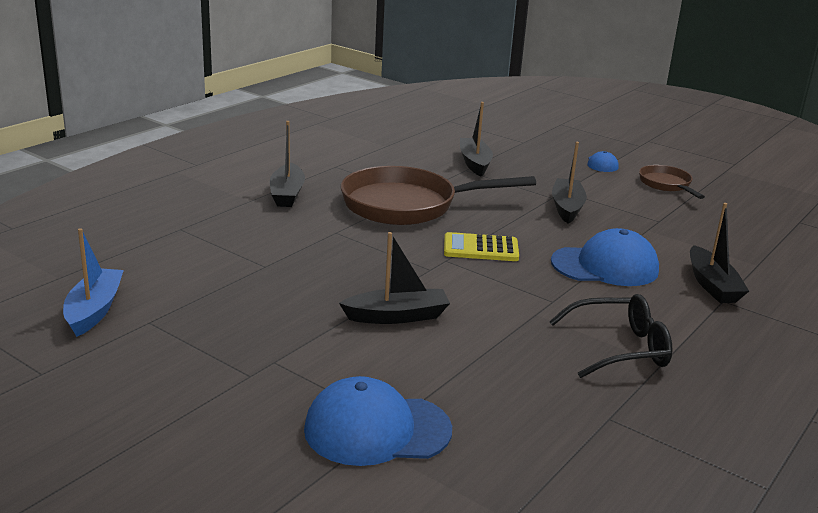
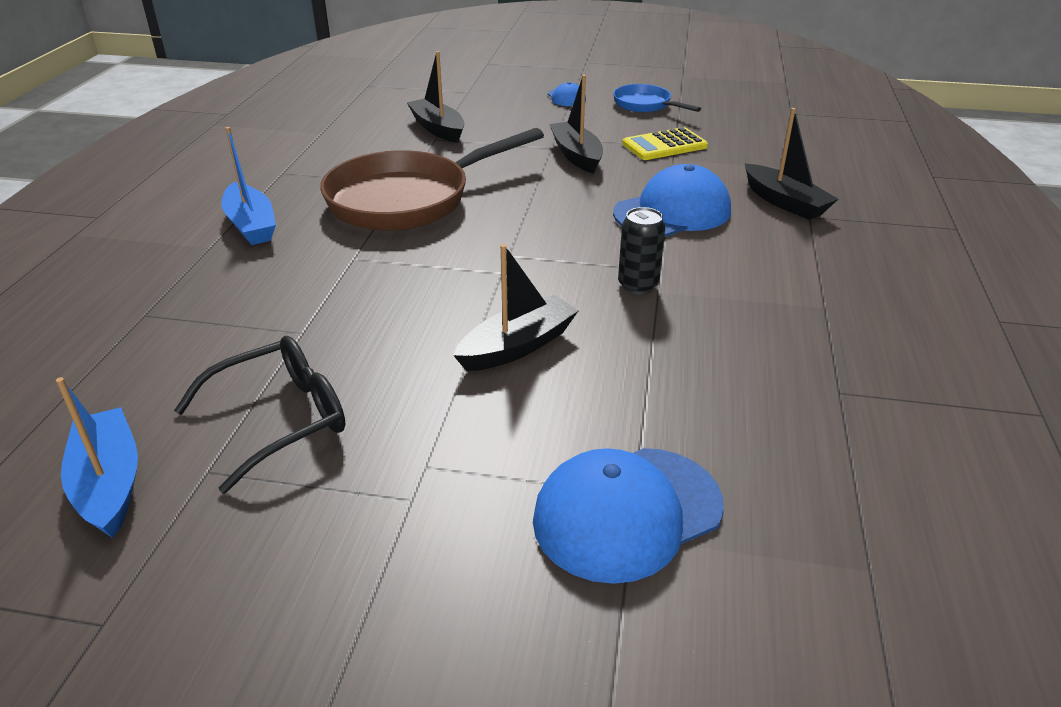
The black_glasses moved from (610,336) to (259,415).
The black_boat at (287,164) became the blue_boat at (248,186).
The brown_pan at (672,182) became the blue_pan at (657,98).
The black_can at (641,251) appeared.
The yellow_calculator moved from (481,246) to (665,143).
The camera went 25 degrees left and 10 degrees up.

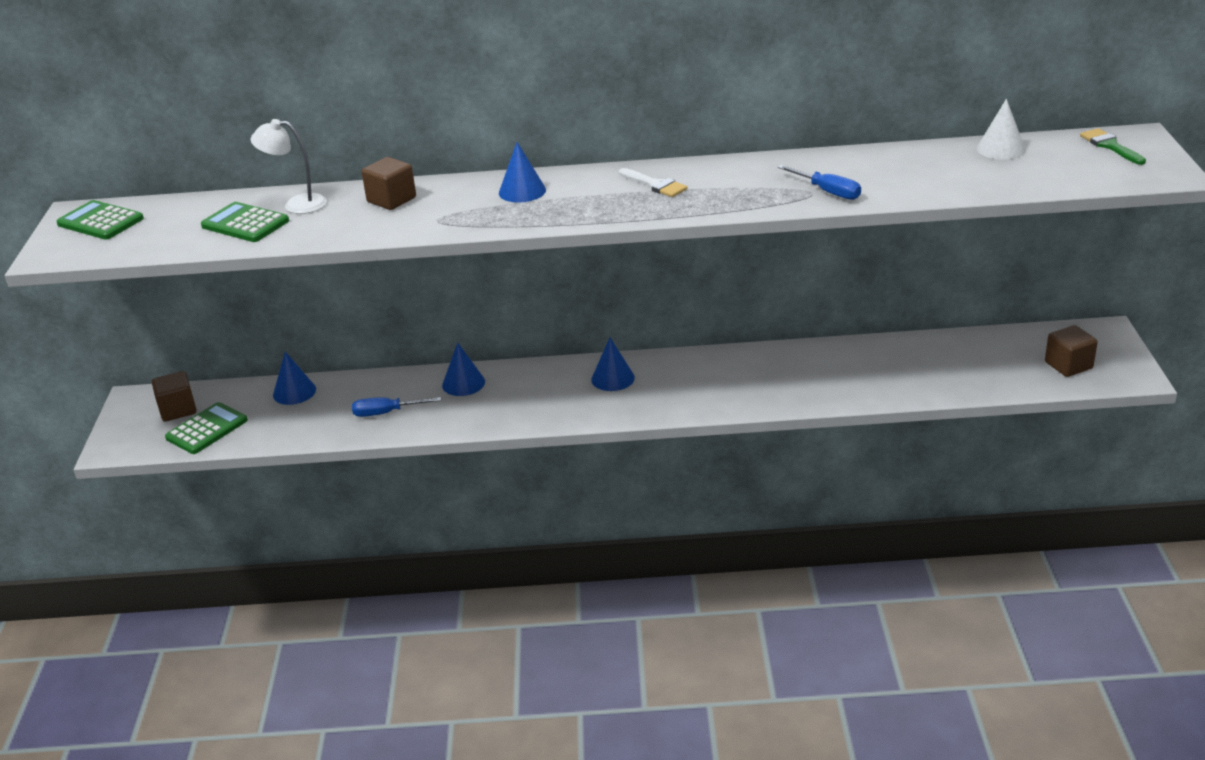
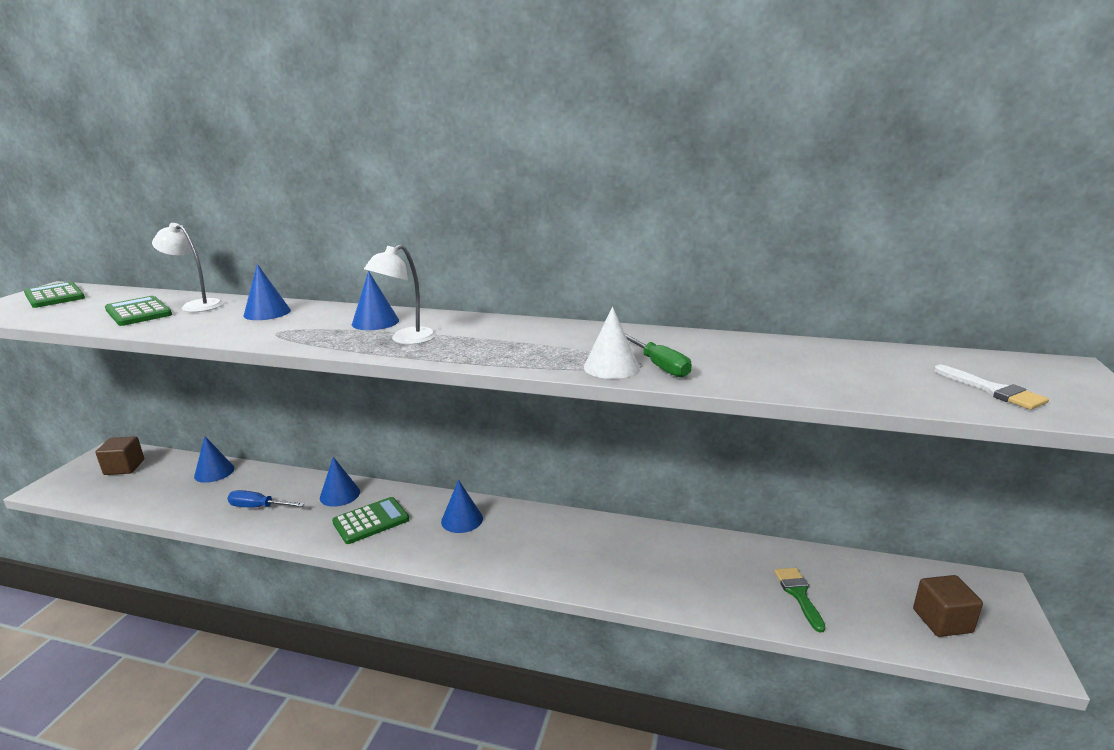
The brown_cube at (388,183) was replaced by the blue_cone at (267,292).
The green_calculator moved from (206,428) to (370,520).
The white_lamp at (400,294) appeared.
The white_cone moved from (1001,129) to (612,343).
The blue_screwdriver at (819,182) became the green_screwdriver at (658,356).
The green_brush moved from (1113,146) to (800,600).
The white_brush moved from (653,182) to (991,387).
The camera went 15 degrees right and 10 degrees down.

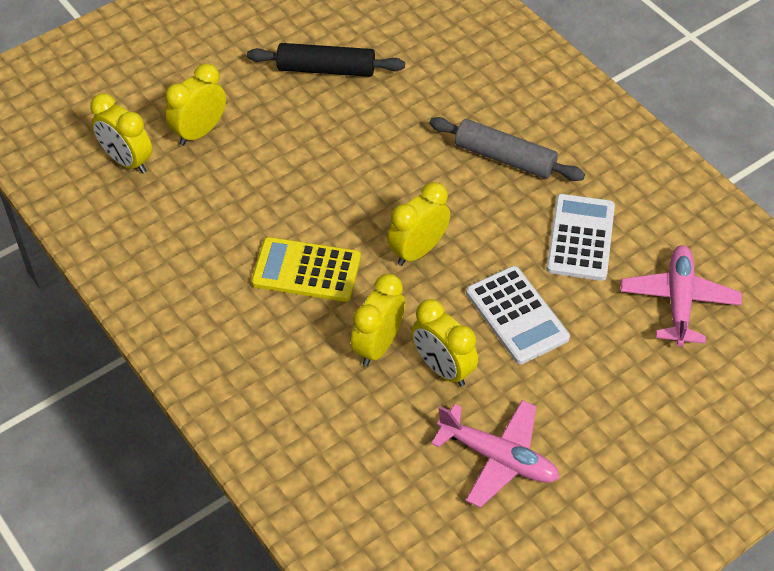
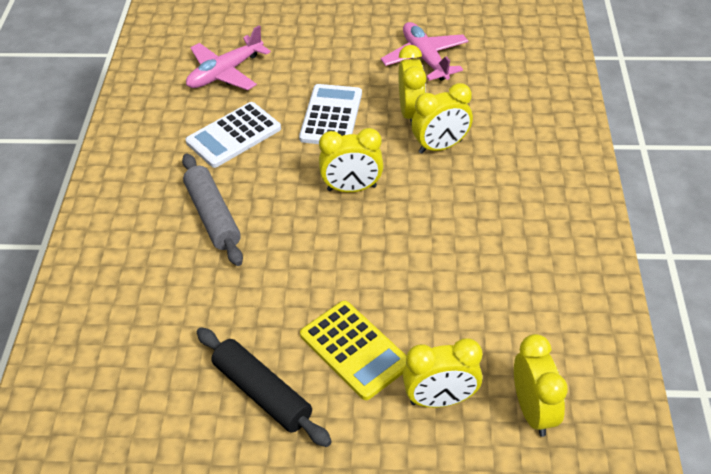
The yellow_calculator moved from (306,269) to (353,350).
The camera went 140 degrees left and 5 degrees down.

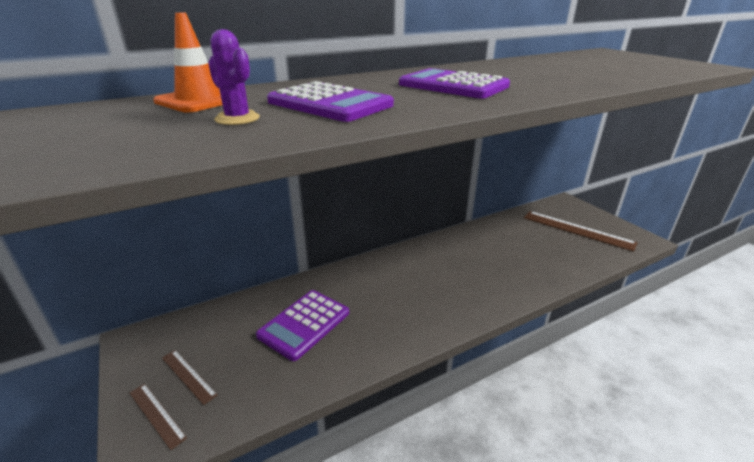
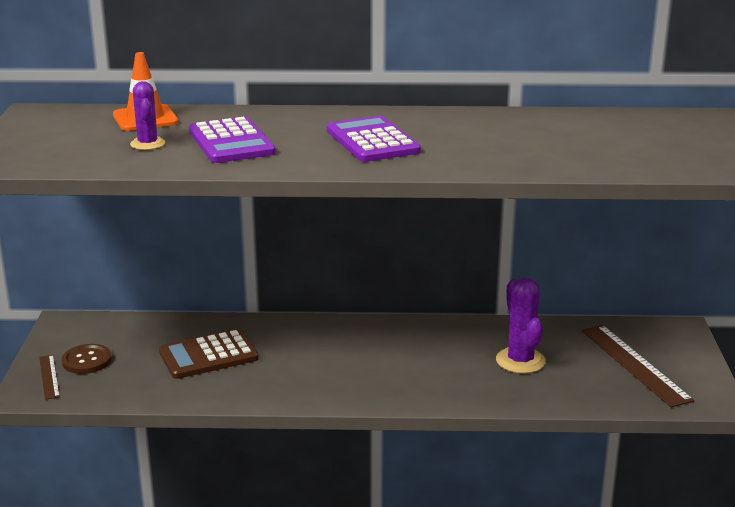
The brown_ruler at (189,377) was replaced by the brown_button at (87,359).
The purple_calculator at (302,325) became the brown_calculator at (209,354).
The purple_cactus at (521,326) appeared.
The camera went 30 degrees right and 5 degrees down.

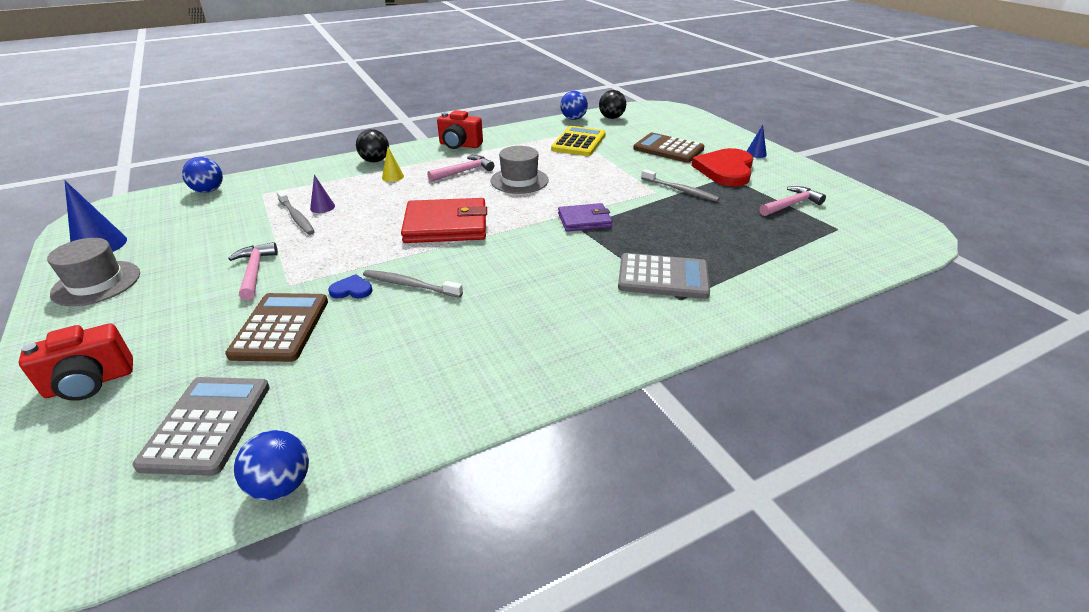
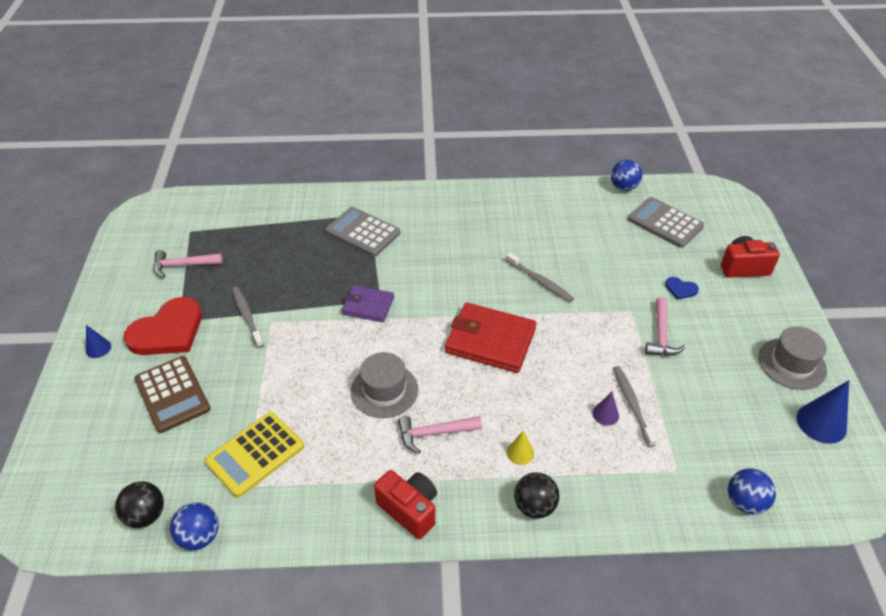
The grey_calculator at (201,426) turned 105 degrees clockwise.
The blue_heart moved from (350,286) to (682,288).
The brown_calculator at (276,327) disappeared.
The camera went 155 degrees left and 10 degrees up.

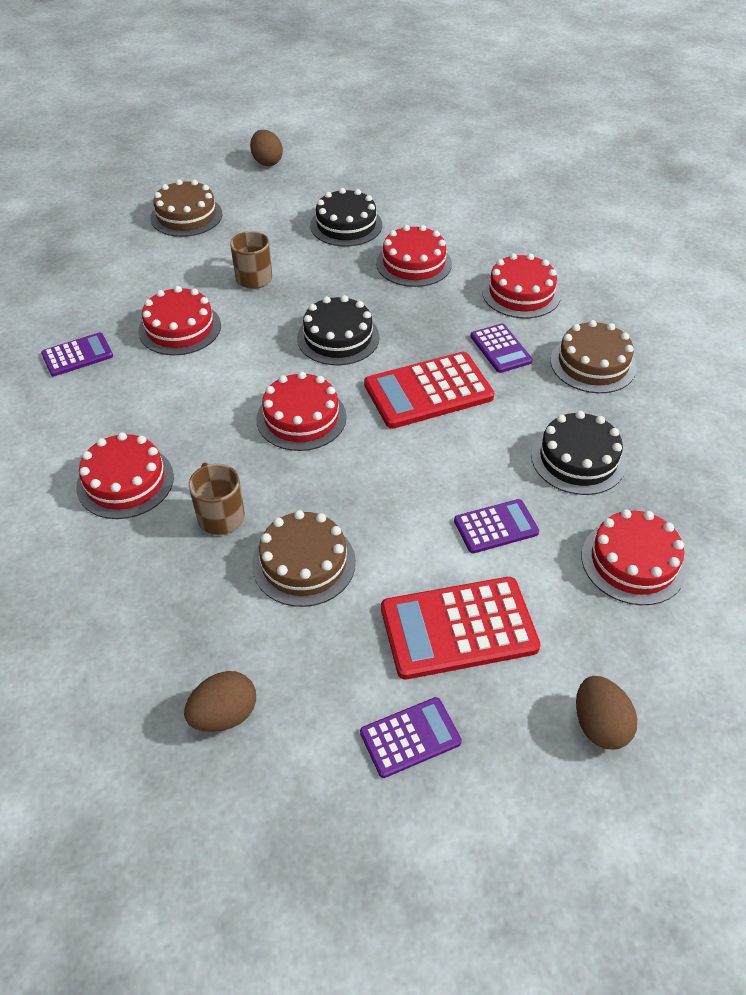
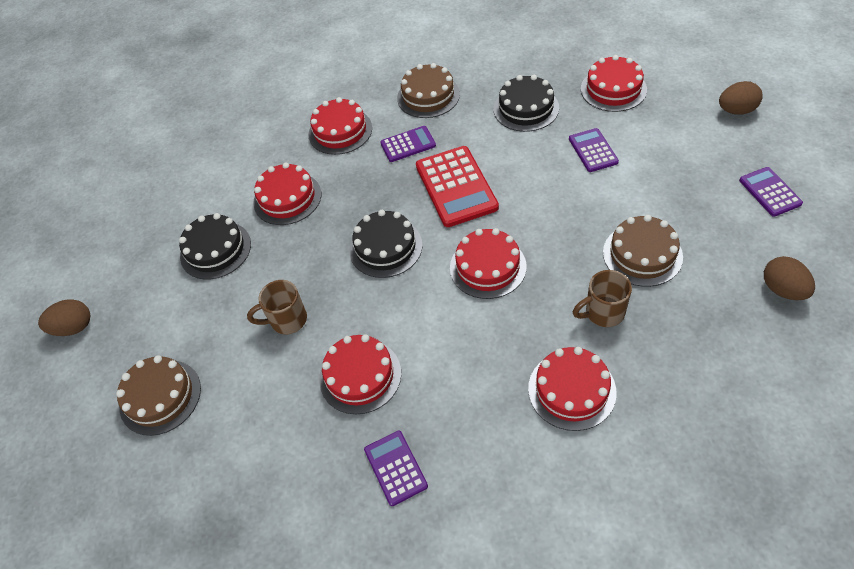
The red_calculator at (461,628) disappeared.
The camera went 80 degrees left and 5 degrees up.

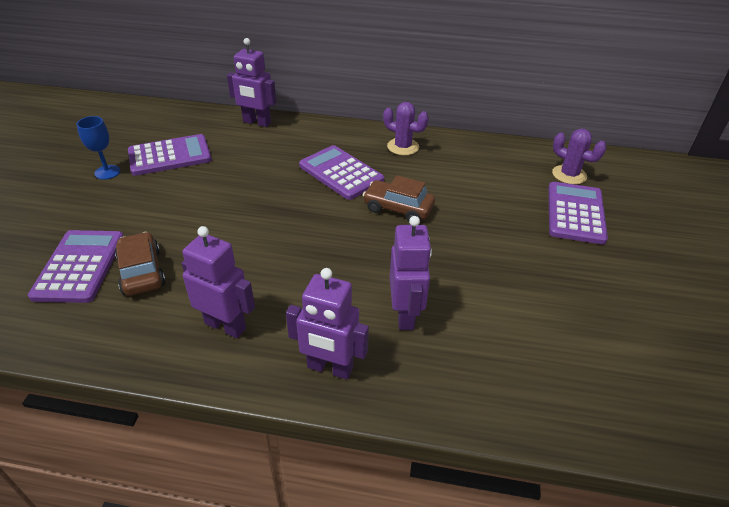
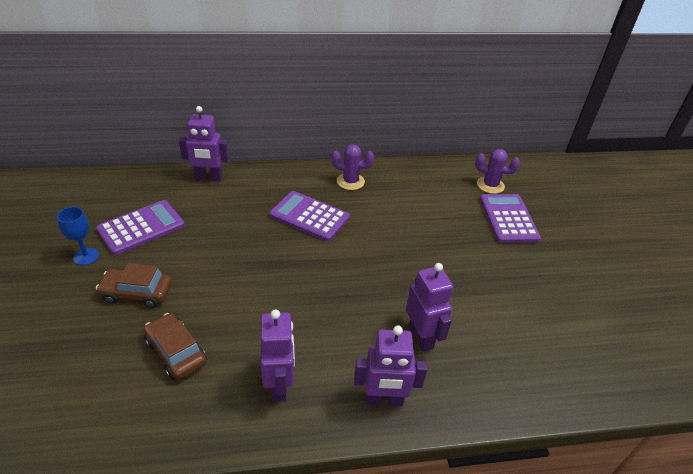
The brown_car moved from (399,198) to (134,285).
The purple_robot at (218,282) turned 75 degrees clockwise.
The purple_calculator at (76,266) disappeared.
The camera went 20 degrees left and 0 degrees up.

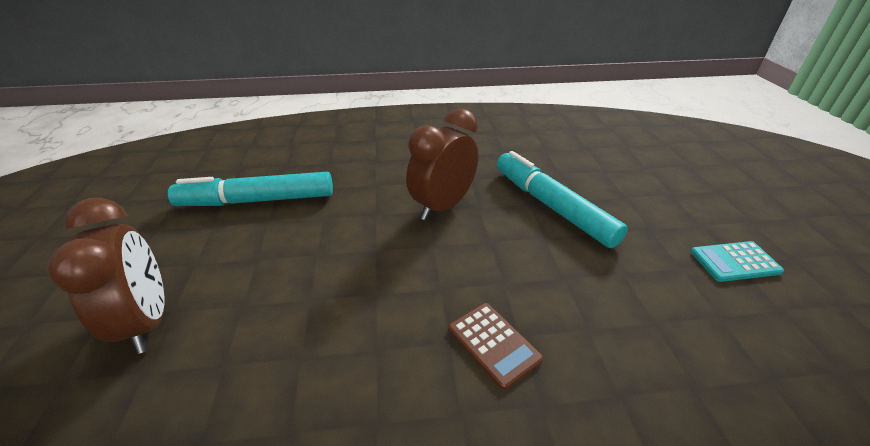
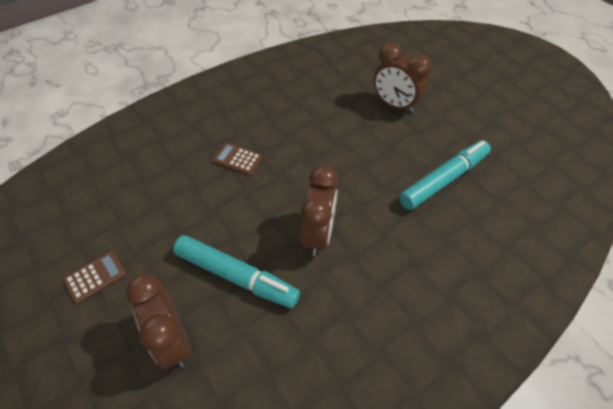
The turquoise_calculator at (737,261) became the brown_calculator at (95,277).
The brown_clock at (158,321) appeared.
The camera went 150 degrees right and 15 degrees up.

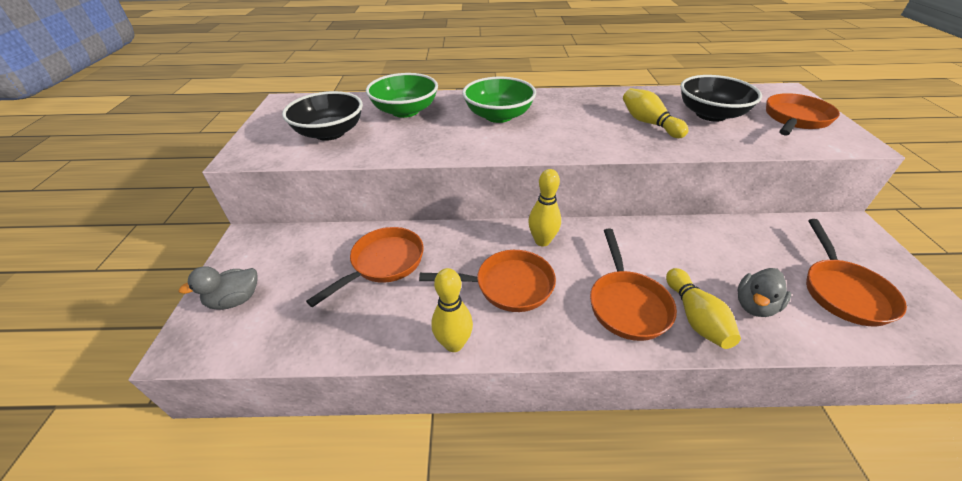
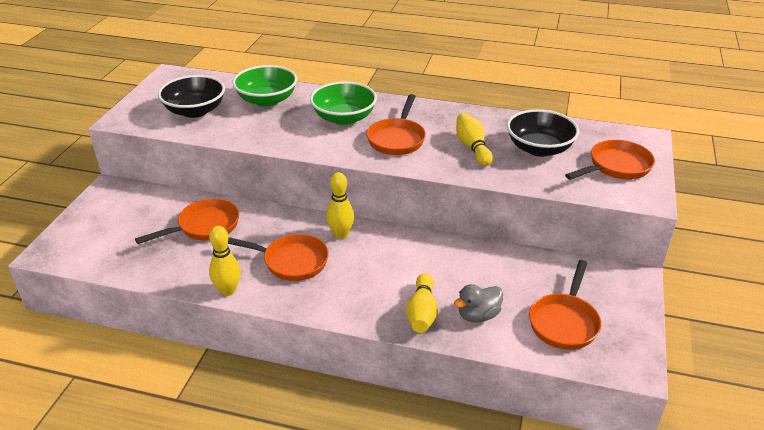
The orange_pan moved from (633,285) to (396,124).
The grey_duck at (218,288) disappeared.
The camera went 15 degrees right and 5 degrees down.

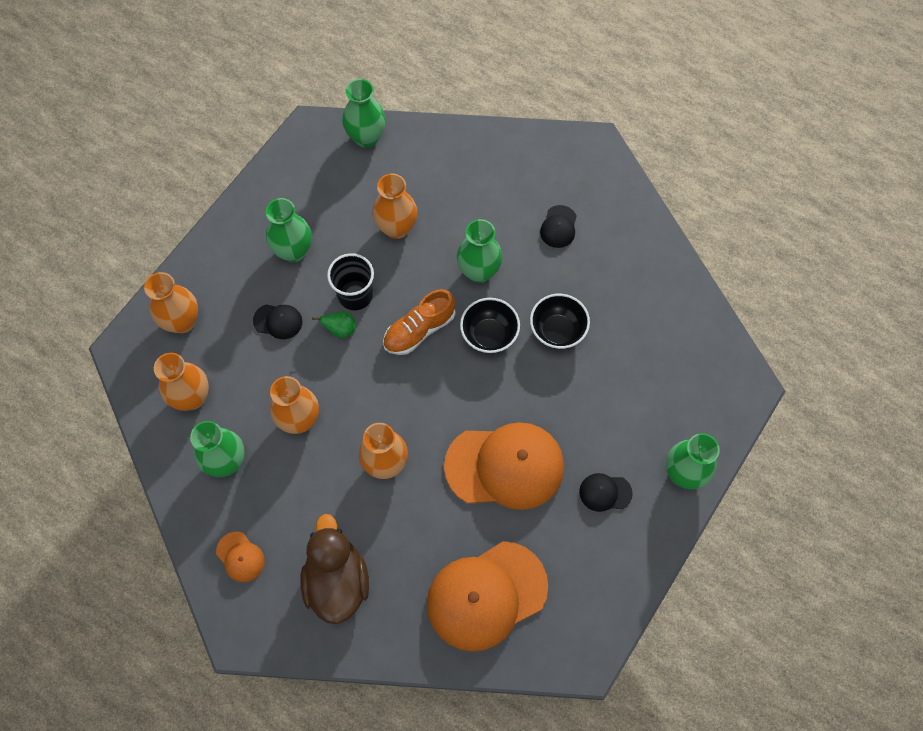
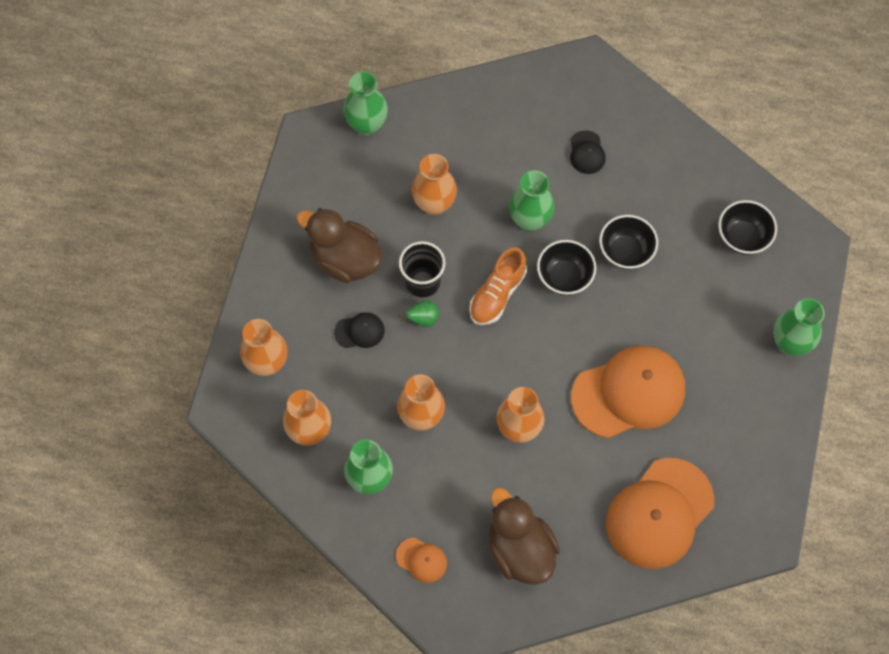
The green_vase at (289,230) was replaced by the brown_duck at (340,245).
The black_bowl at (748,227) appeared.
The black_cap at (606,492) disappeared.
The camera went 20 degrees left and 0 degrees up.

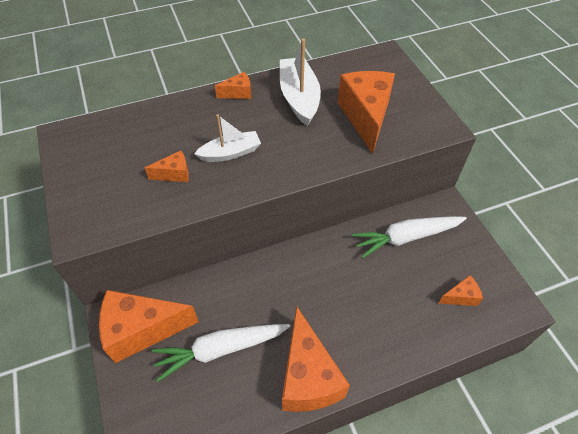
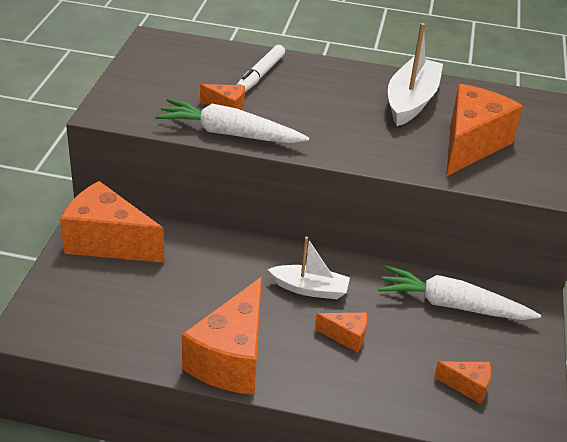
The white_carrot moved from (221,353) to (232,121).
The white_marker at (261,68) appeared.
The white_boat moved from (227,138) to (309,268).
The orange_cheese moved from (233,85) to (341,333).
The camera went 30 degrees right and 15 degrees down.

